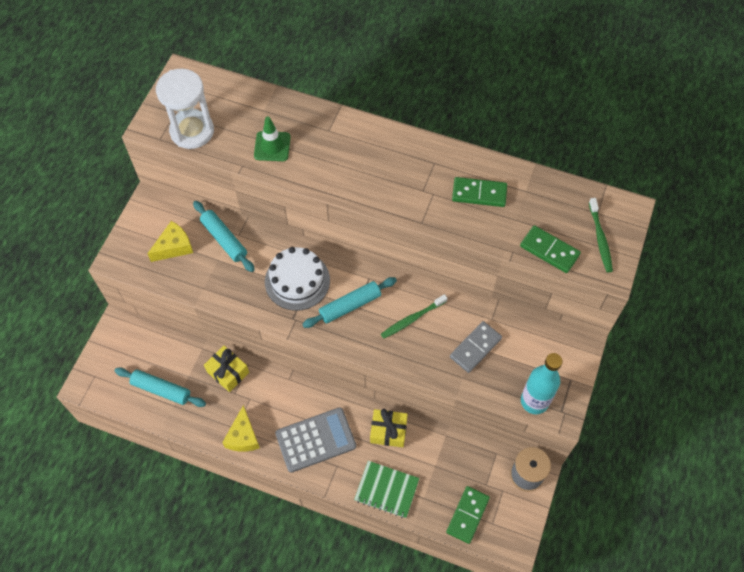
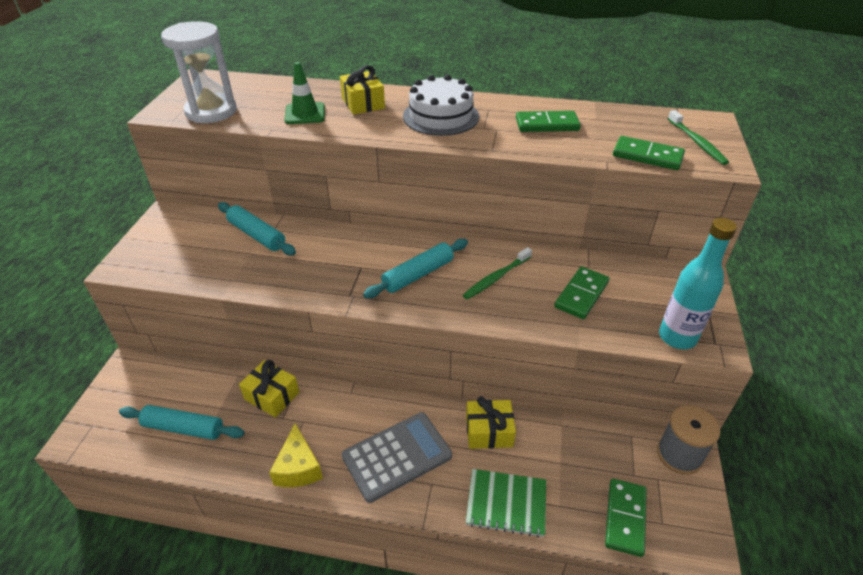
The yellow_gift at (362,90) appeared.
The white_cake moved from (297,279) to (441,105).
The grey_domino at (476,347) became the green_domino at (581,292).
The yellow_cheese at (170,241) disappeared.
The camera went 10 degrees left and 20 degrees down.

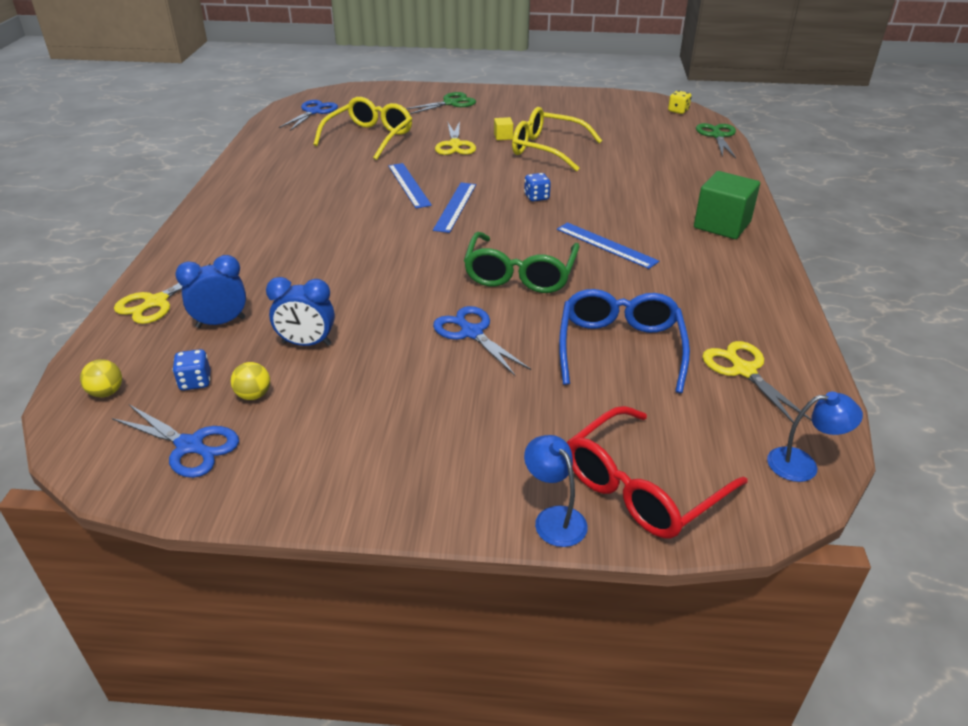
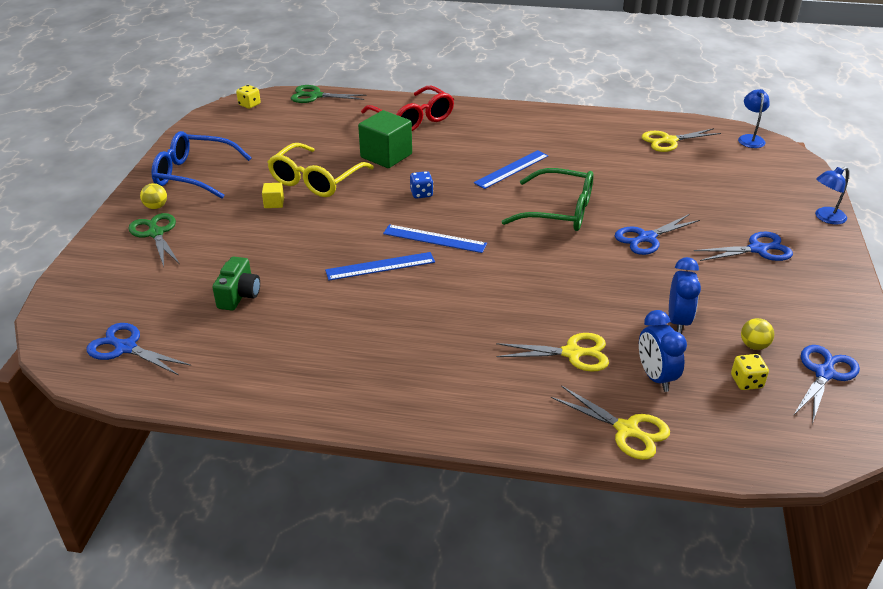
The yellow_ball moved from (101,378) to (153,196).
The blue_glasses moved from (624,341) to (201,165).
The yellow_glasses at (362,128) was replaced by the green_camera at (236,283).
The green_cube moved from (727,205) to (385,139).
The red_glasses moved from (657,472) to (407,108).
The yellow_scissors moved from (455,138) to (552,352).
The blue_scissors at (743,246) appeared.
The blue_dice at (191,369) became the yellow_dice at (750,372).
The camera went 85 degrees left and 0 degrees up.

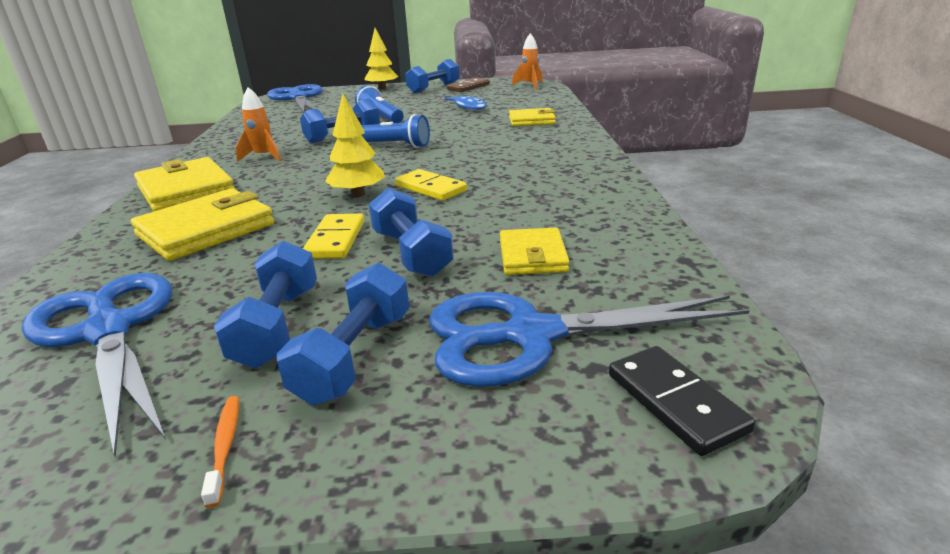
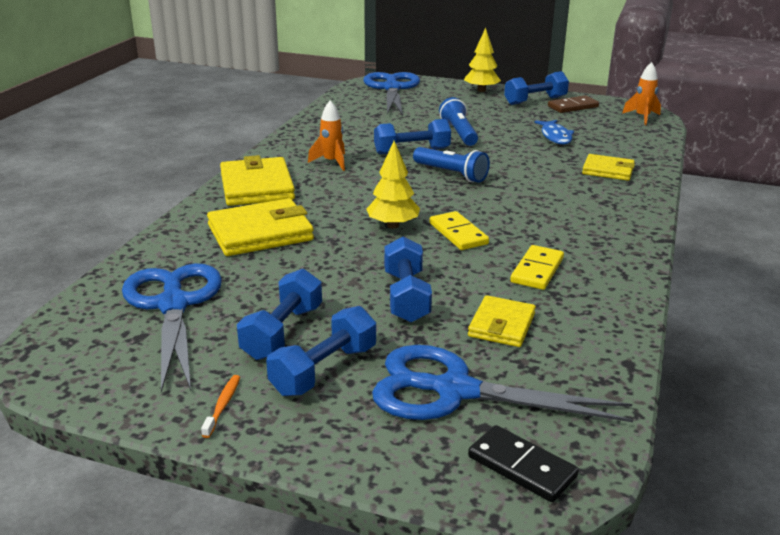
The black_domino at (682,401) turned 45 degrees counterclockwise.
The yellow_domino moved from (333,236) to (537,267).
The camera went 20 degrees right and 0 degrees up.

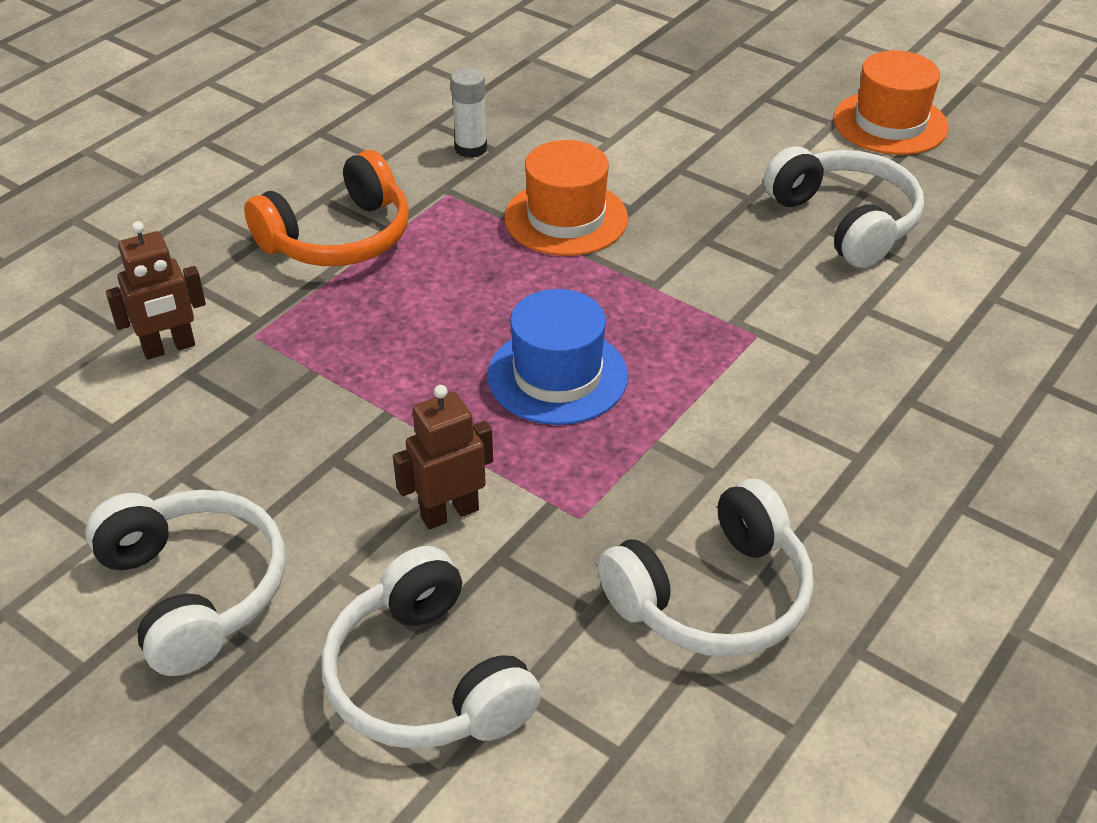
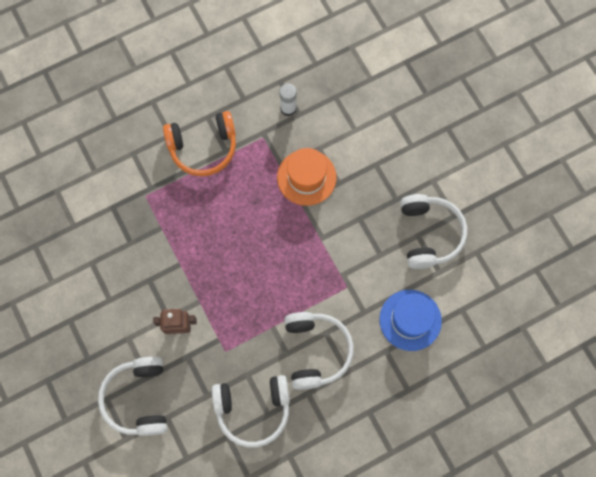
The white_headphones moved from (185,583) to (319,351).
The blue_hat moved from (557,357) to (410,320).
The brown_robot at (156,290) disappeared.
The orange_hat at (891,103) disappeared.
The camera went 25 degrees right and 30 degrees up.

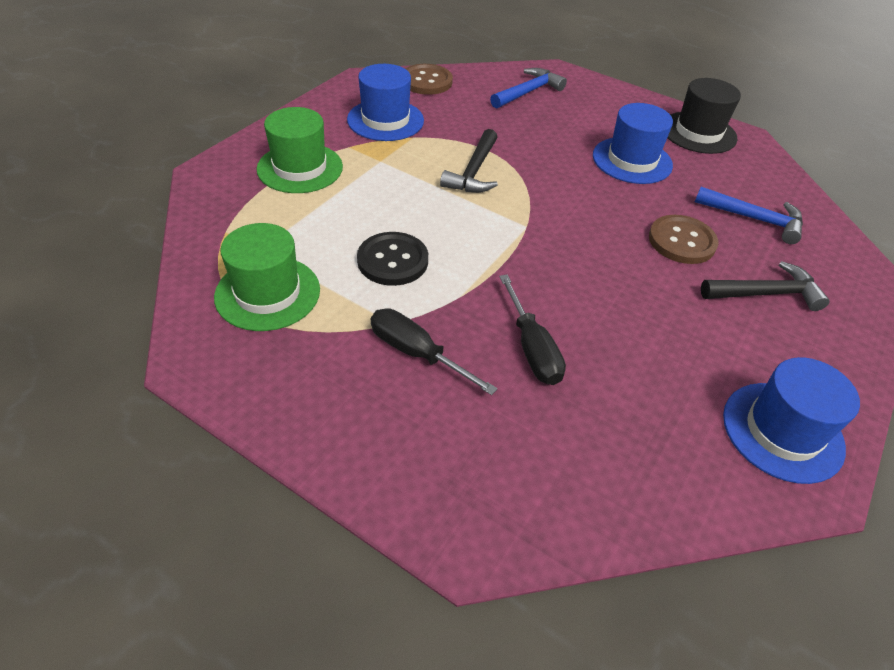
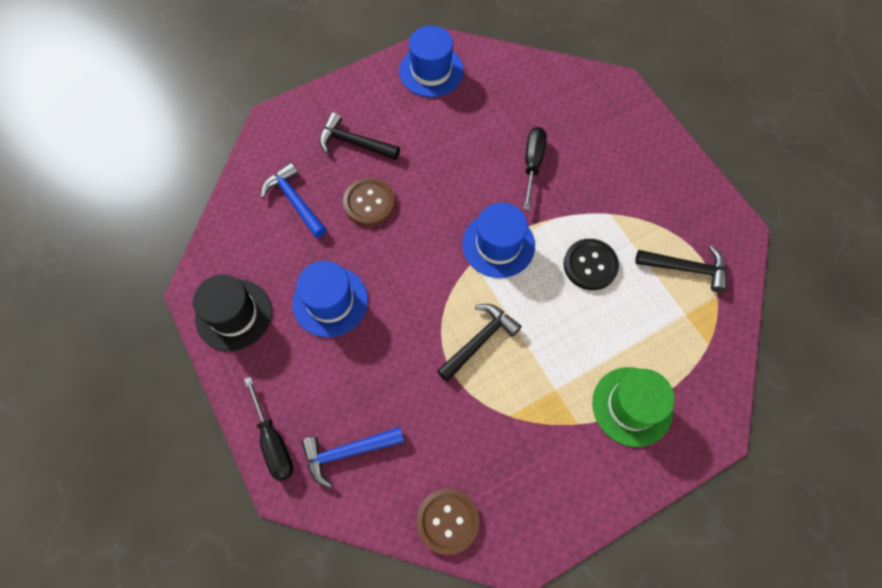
The black_screwdriver moved from (434,352) to (268,429).
The blue_hat moved from (385,102) to (498,240).
The green_hat at (267,277) was replaced by the black_hammer at (681,268).
The camera went 150 degrees left and 20 degrees up.

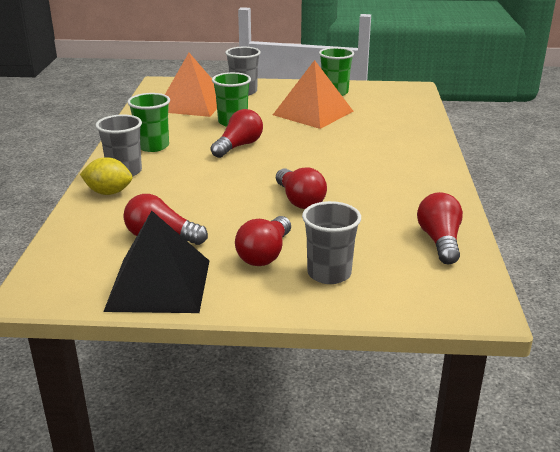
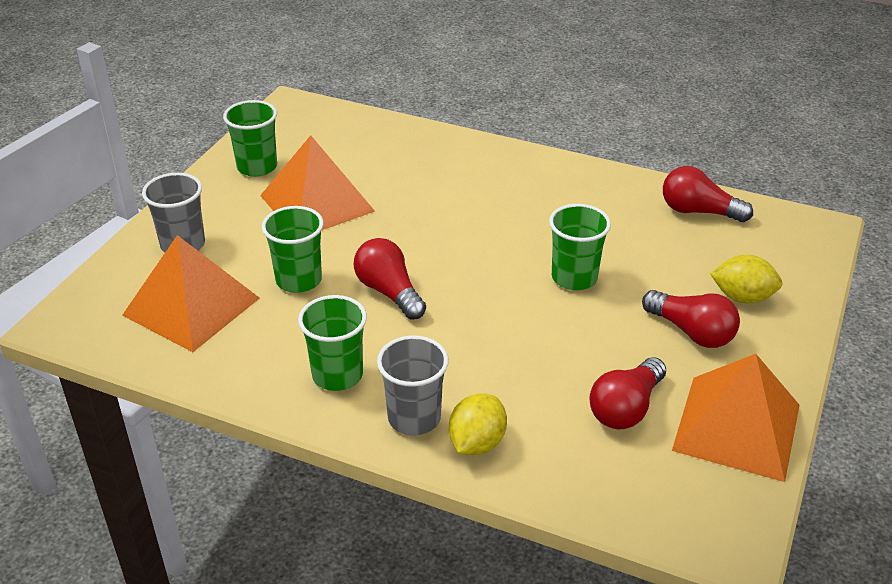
The red_light_bulb at (301,188) was replaced by the green_cup at (580,247).
The black_pyramid at (156,262) became the orange_pyramid at (736,418).
The grey_cup at (331,242) was replaced by the yellow_lemon at (746,279).
The camera went 70 degrees left and 10 degrees up.

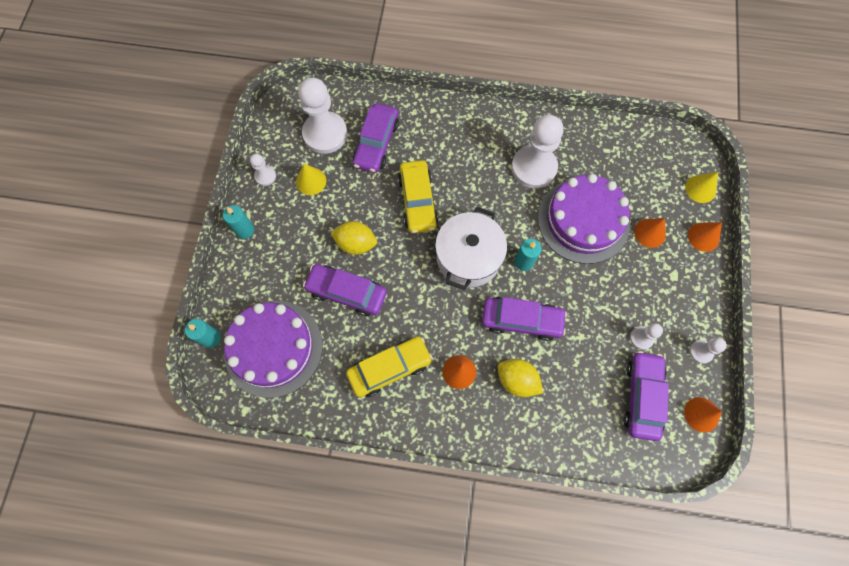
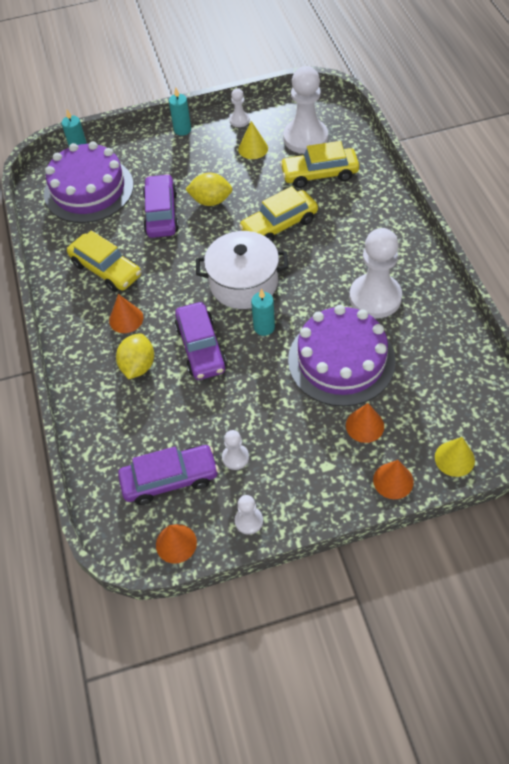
The yellow_lemon at (354,238) turned 75 degrees counterclockwise.
The purple_car at (376,138) became the yellow_car at (319,164).
The camera went 70 degrees right and 15 degrees down.

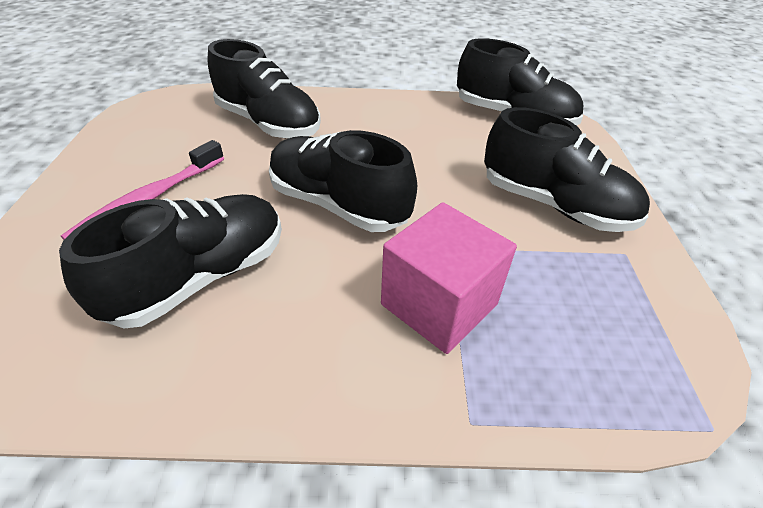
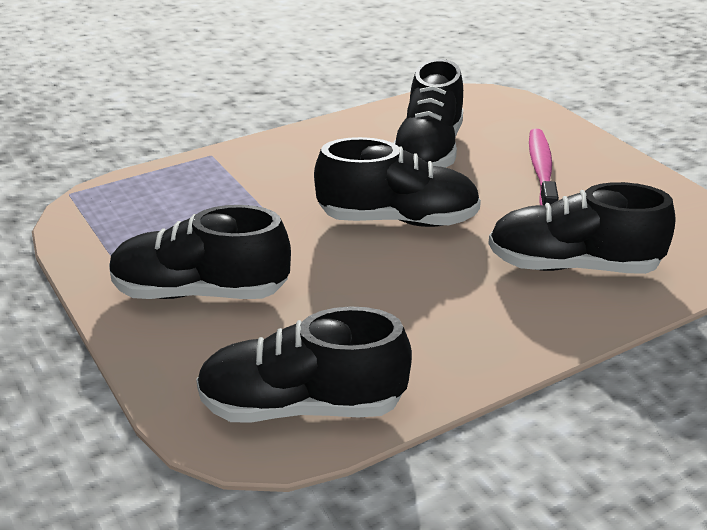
The pink_cube at (449,278) disappeared.
The camera went 150 degrees right and 10 degrees down.

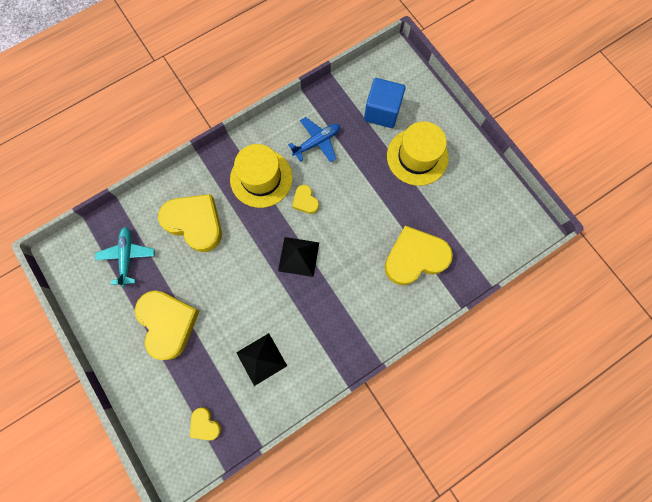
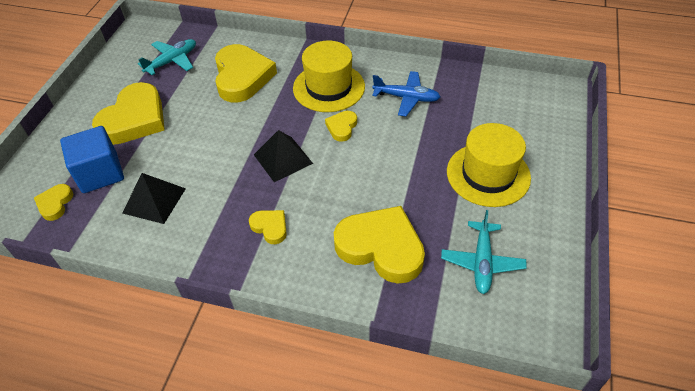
The blue_cube moved from (385,103) to (92,159).
The yellow_heart at (268,227) appeared.
The turquoise_plane at (484,252) appeared.
The camera went 50 degrees right and 25 degrees down.

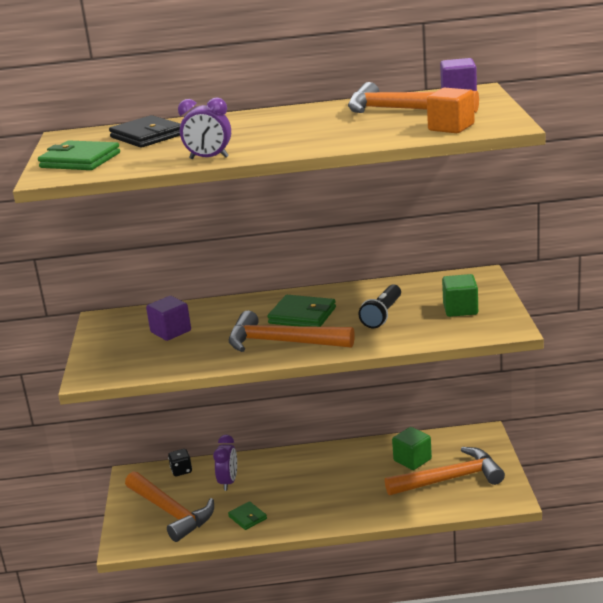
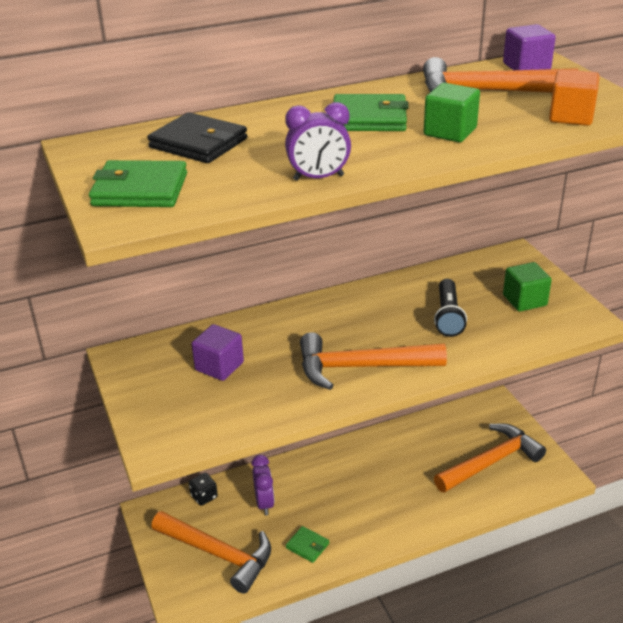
The green_wallet moved from (301,311) to (371,112).
The green_cube moved from (412,448) to (451,112).
The camera went 20 degrees left and 10 degrees up.

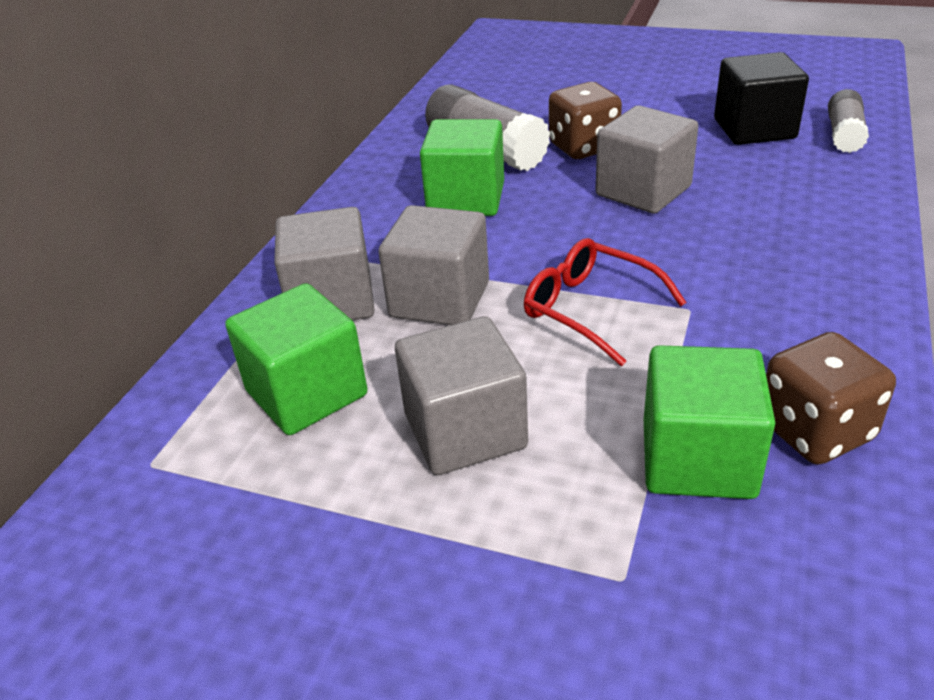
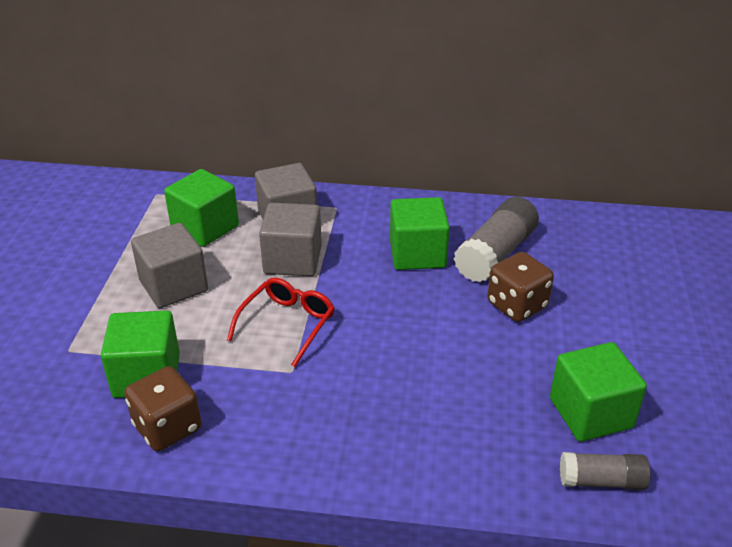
The black_cube at (761,98) became the green_cube at (598,392).
The grey_cube at (647,159) disappeared.
The camera went 75 degrees right and 0 degrees up.

